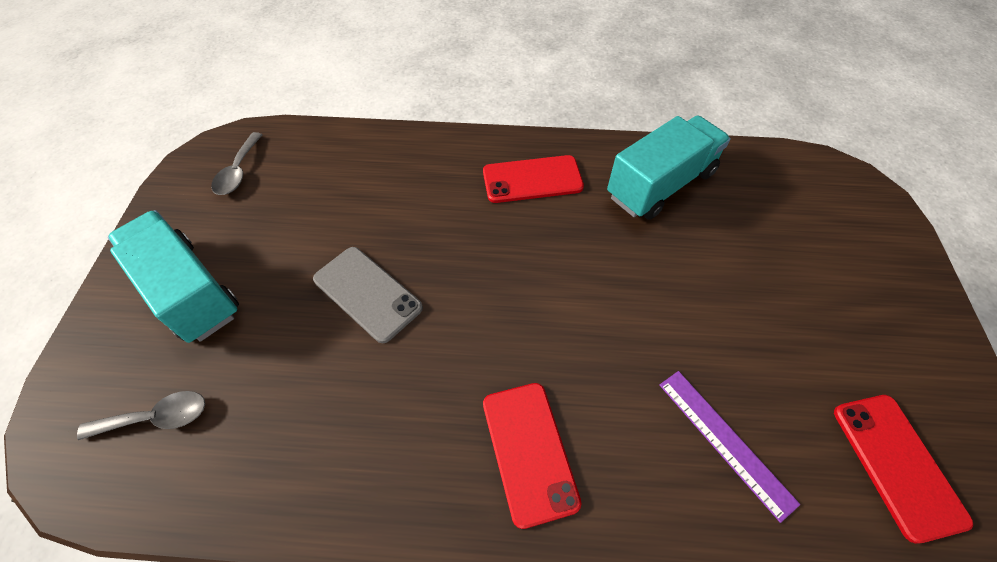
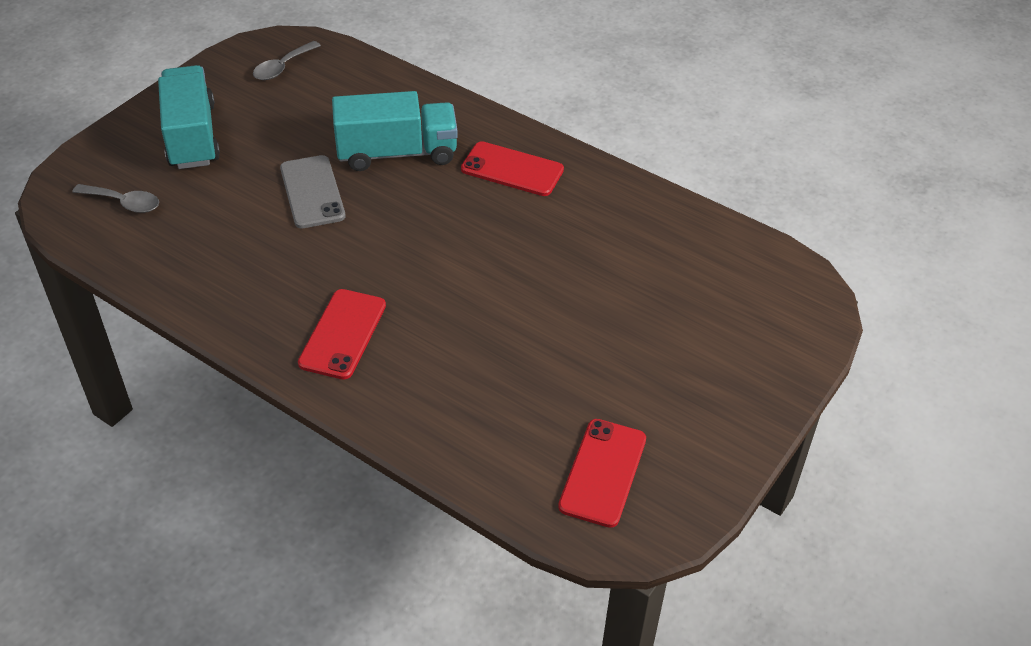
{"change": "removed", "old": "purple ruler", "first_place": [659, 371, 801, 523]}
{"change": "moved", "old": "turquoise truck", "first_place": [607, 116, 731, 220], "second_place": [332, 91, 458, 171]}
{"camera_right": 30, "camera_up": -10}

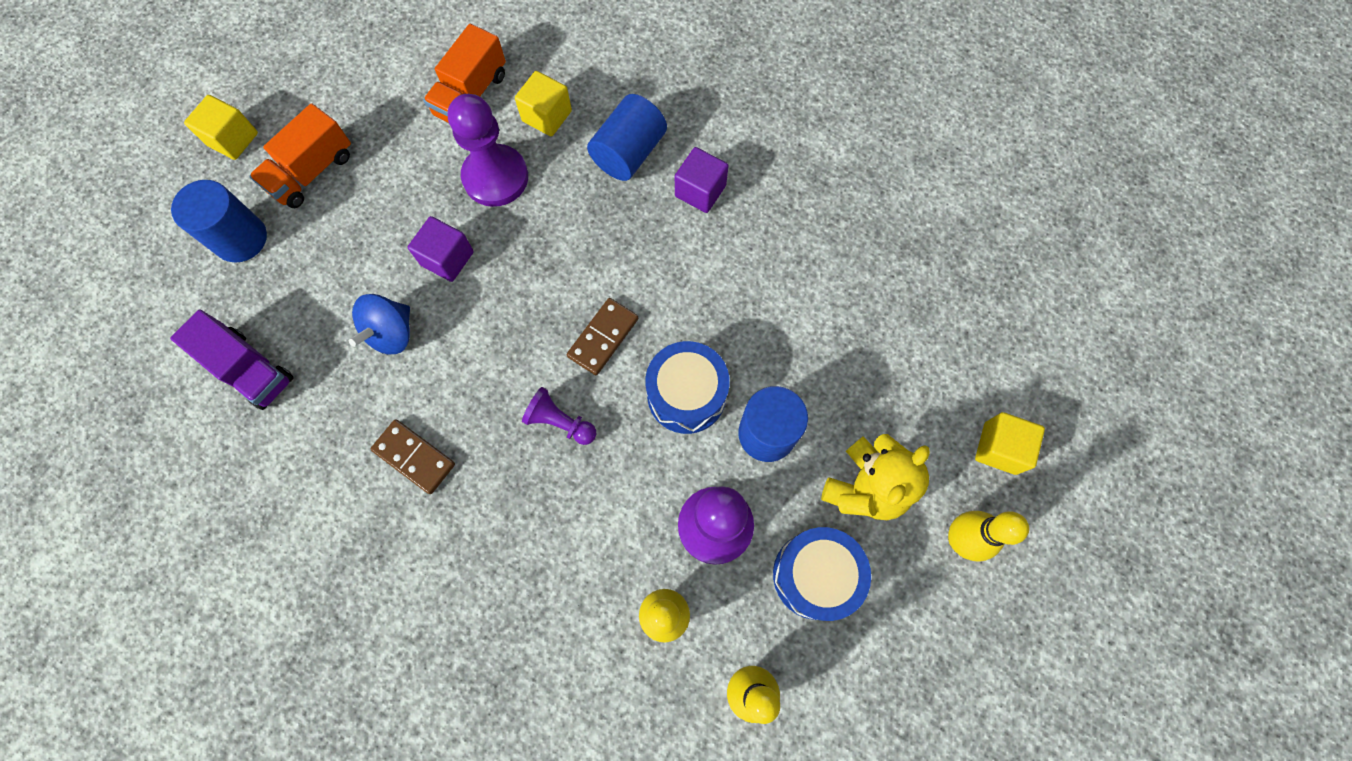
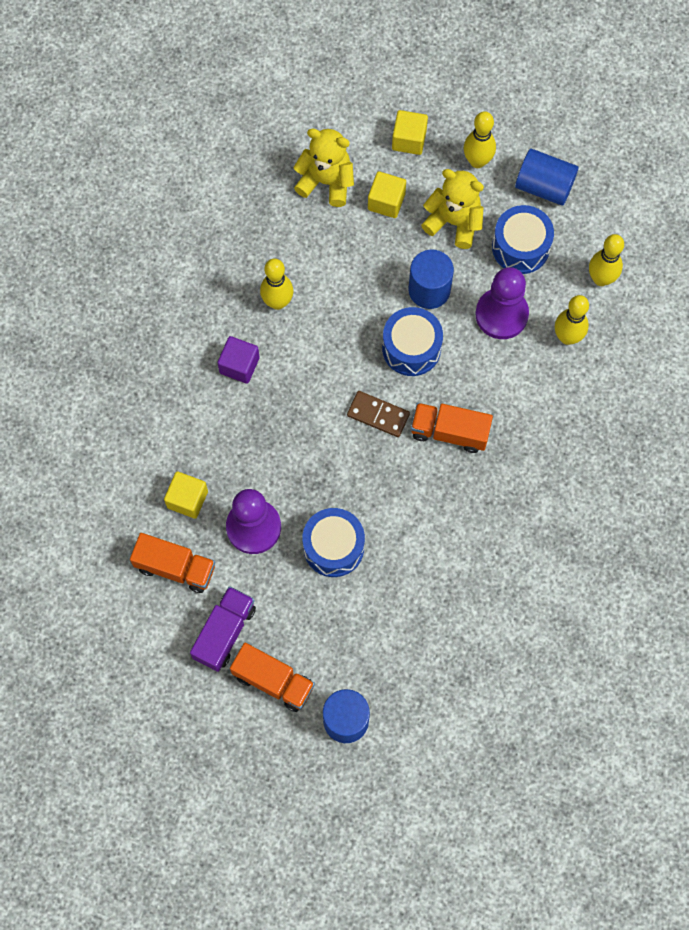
{"change": "removed", "old": "blue spinning top", "first_place": [349, 294, 410, 354]}
{"change": "removed", "old": "brown domino", "first_place": [370, 420, 455, 494]}
{"change": "added", "new": "yellow bowling pin", "second_place": [260, 258, 294, 310]}
{"change": "added", "new": "yellow teddy bear", "second_place": [293, 128, 354, 207]}
{"change": "moved", "old": "purple truck", "first_place": [170, 310, 294, 410], "second_place": [190, 586, 256, 672]}
{"change": "moved", "old": "yellow cube", "first_place": [184, 95, 258, 160], "second_place": [368, 171, 406, 218]}
{"change": "moved", "old": "blue cylinder", "first_place": [587, 94, 667, 181], "second_place": [515, 149, 578, 206]}
{"change": "replaced", "old": "purple cube", "new": "blue drum", "first_place": [408, 216, 474, 282], "second_place": [302, 508, 365, 577]}
{"change": "replaced", "old": "purple pawn", "new": "orange truck", "first_place": [522, 387, 596, 445], "second_place": [411, 403, 493, 453]}
{"camera_right": -100, "camera_up": 0}

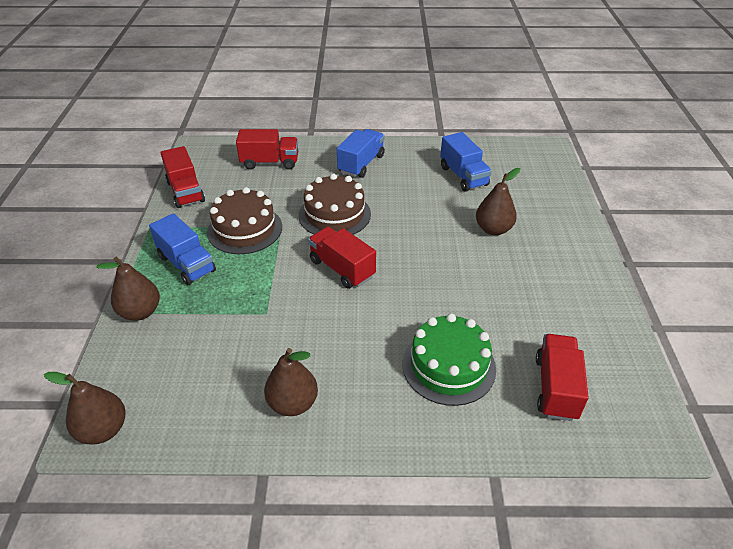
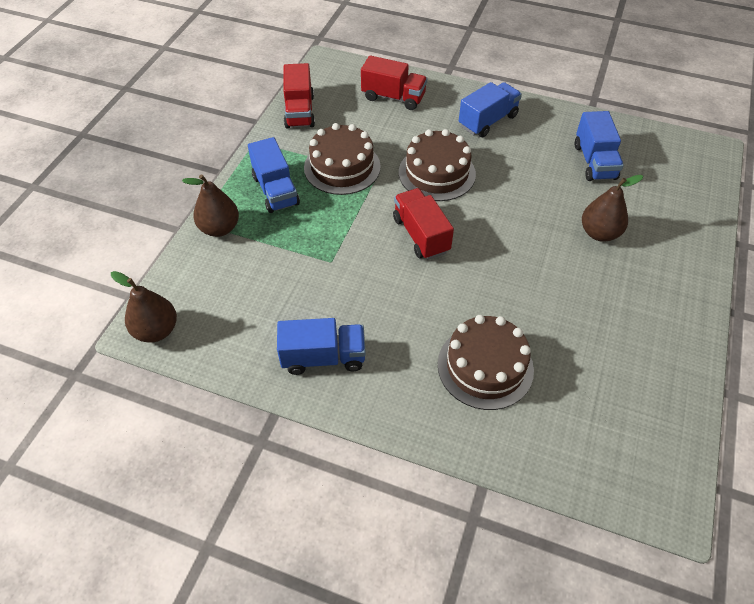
{"change": "removed", "old": "red truck", "first_place": [536, 334, 589, 421]}
{"change": "replaced", "old": "brown pear", "new": "blue truck", "first_place": [264, 348, 318, 416], "second_place": [277, 318, 366, 375]}
{"change": "recoloured", "old": "green cake", "new": "brown cake", "first_place": [403, 314, 496, 406], "second_place": [438, 315, 534, 410]}
{"camera_right": 20, "camera_up": 10}

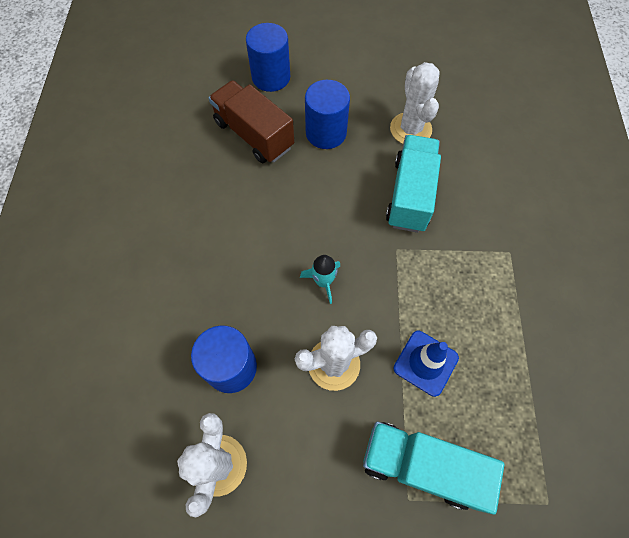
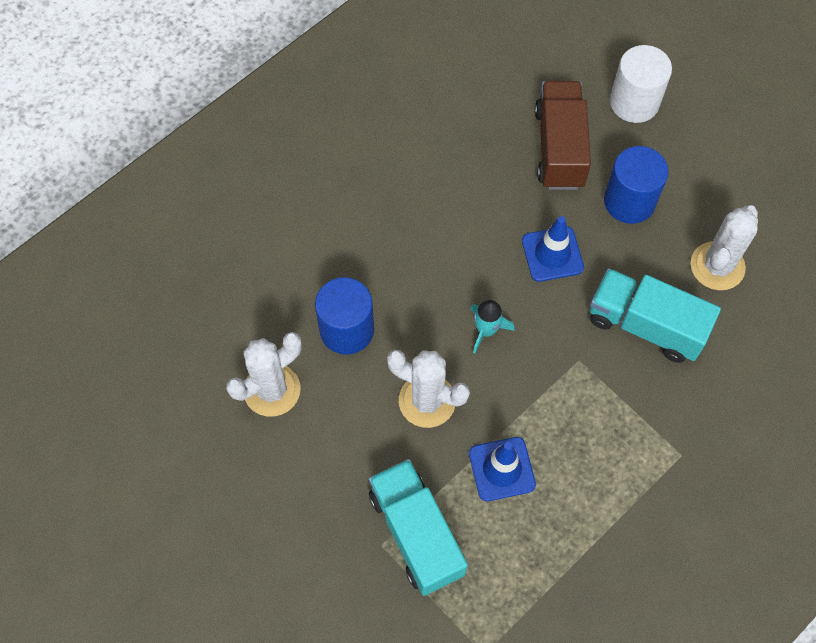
{"change": "added", "new": "blue traffic cone", "second_place": [522, 216, 584, 282]}
{"change": "recoloured", "old": "blue cylinder", "new": "white cylinder", "first_place": [246, 23, 290, 92], "second_place": [610, 45, 672, 123]}
{"change": "turned", "old": "turquoise truck", "first_place": [386, 135, 441, 233], "second_place": [590, 268, 721, 363], "degrees": -120}
{"camera_right": 45, "camera_up": 0}

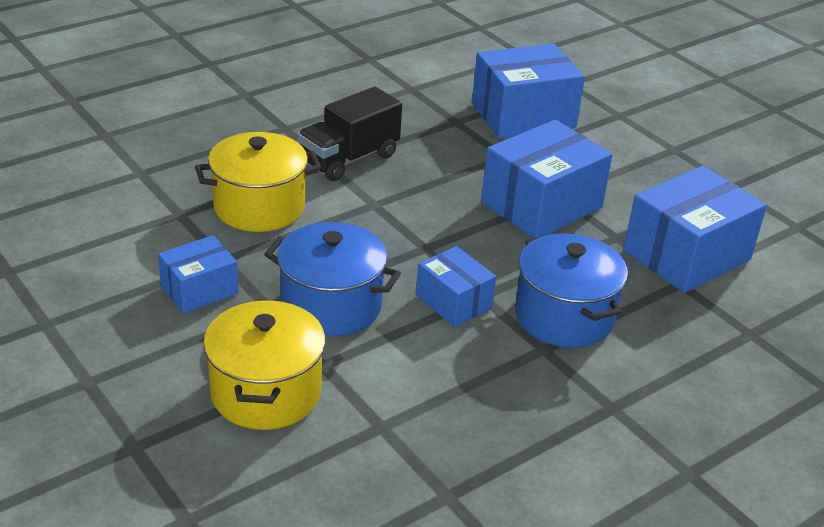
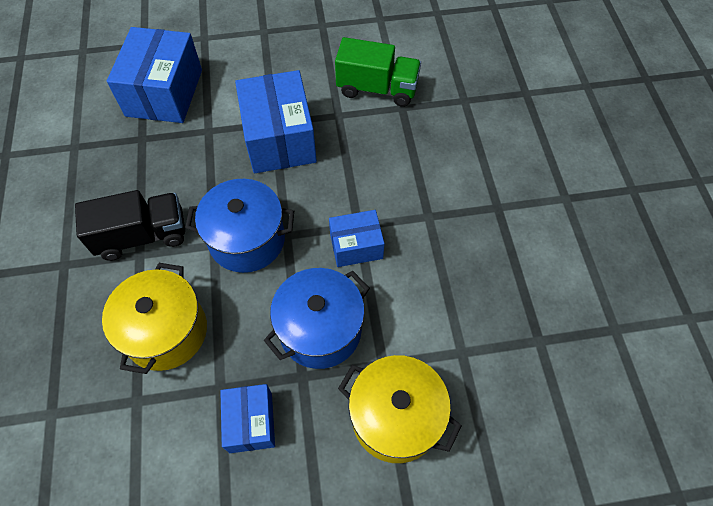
{"change": "moved", "old": "blue pot", "first_place": [515, 233, 628, 348], "second_place": [185, 179, 294, 273]}
{"change": "replaced", "old": "blue box", "new": "green truck", "first_place": [624, 166, 767, 293], "second_place": [335, 37, 421, 107]}
{"change": "turned", "old": "black truck", "first_place": [297, 87, 402, 181], "second_place": [75, 190, 185, 261], "degrees": -90}
{"camera_right": -60, "camera_up": 25}

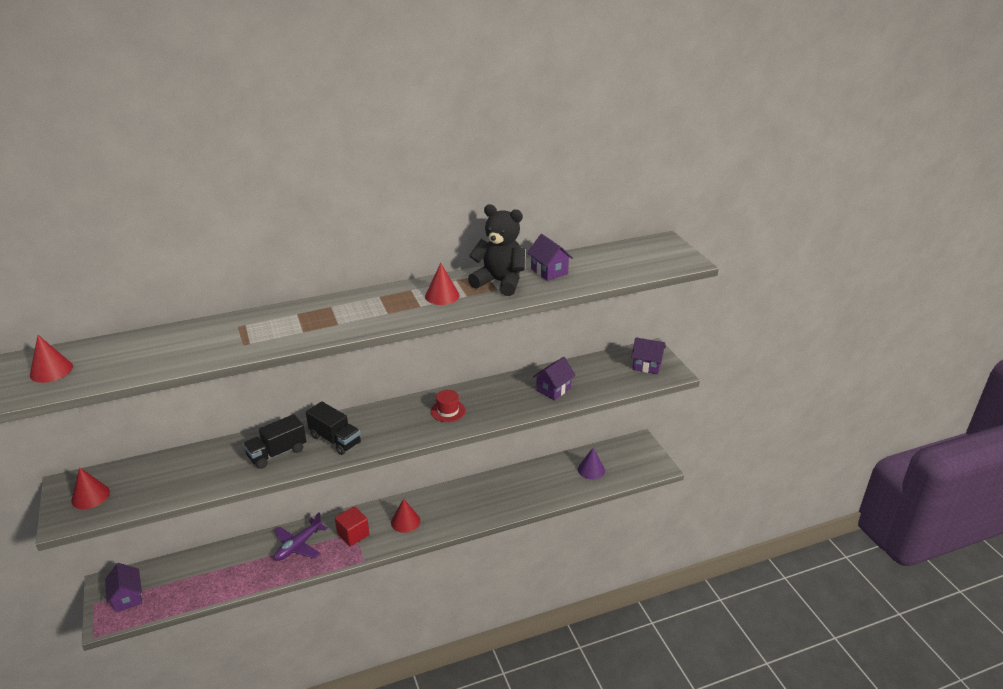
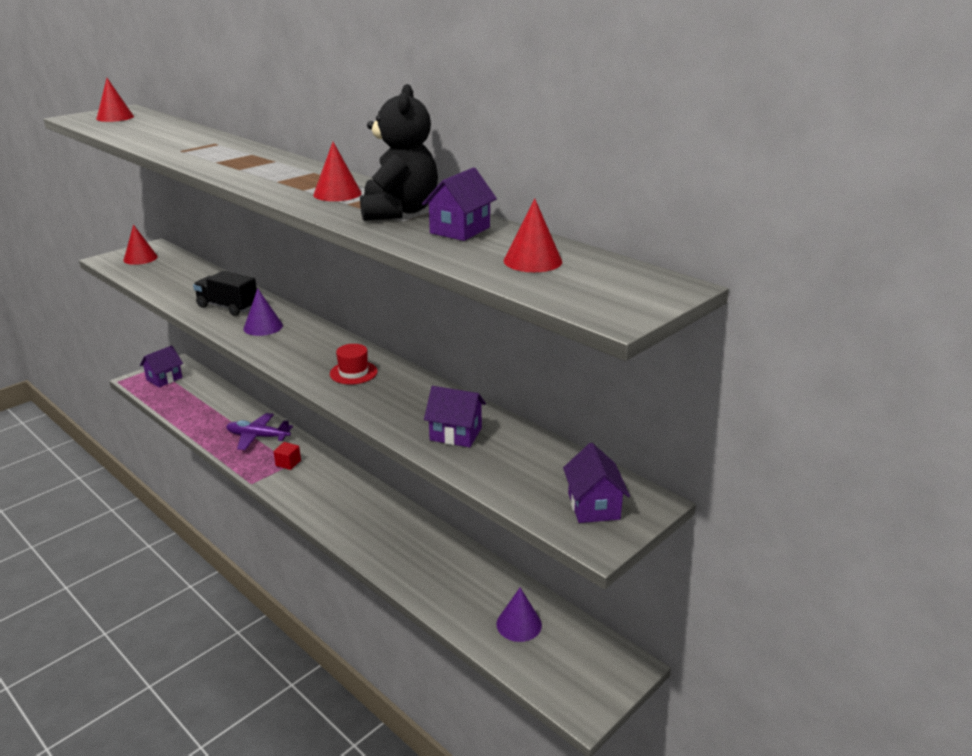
{"change": "moved", "old": "red cone", "first_place": [391, 498, 420, 533], "second_place": [504, 198, 562, 272]}
{"change": "replaced", "old": "black truck", "new": "purple cone", "first_place": [306, 401, 361, 455], "second_place": [243, 288, 283, 336]}
{"change": "resized", "old": "red cube", "first_place": [335, 506, 369, 546], "second_place": [274, 442, 301, 470], "factor": 0.66}
{"camera_right": 65, "camera_up": -5}

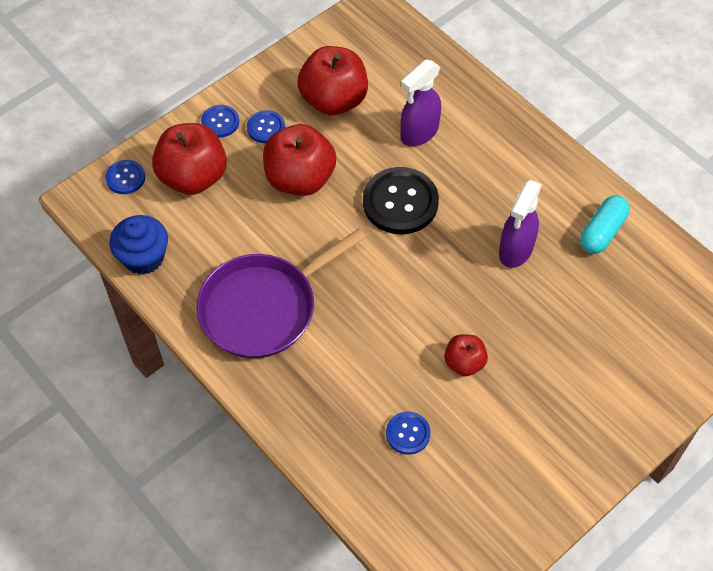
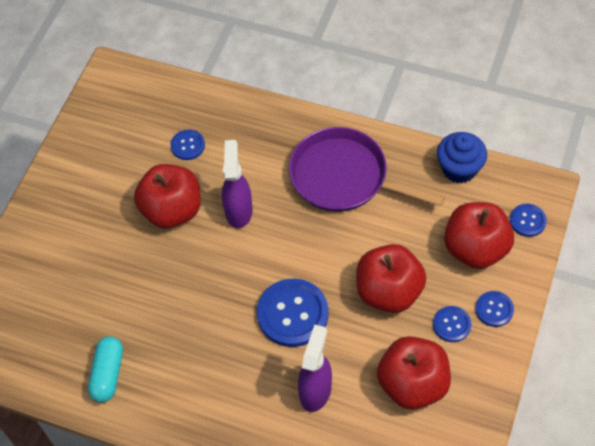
{"change": "moved", "old": "purple spray bottle", "first_place": [499, 180, 542, 268], "second_place": [222, 140, 253, 228]}
{"change": "recoloured", "old": "black button", "new": "blue button", "first_place": [363, 167, 439, 234], "second_place": [257, 279, 328, 347]}
{"change": "turned", "old": "purple pan", "first_place": [197, 228, 366, 358], "second_place": [289, 127, 445, 212], "degrees": -90}
{"change": "resized", "old": "red apple", "first_place": [444, 334, 488, 376], "second_place": [134, 164, 201, 229], "factor": 1.86}
{"camera_right": 155, "camera_up": 0}

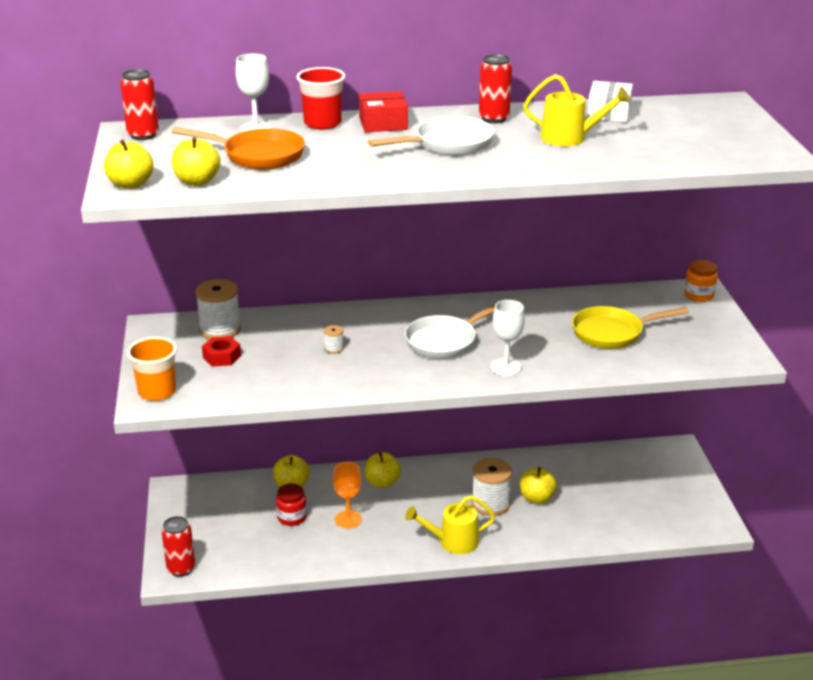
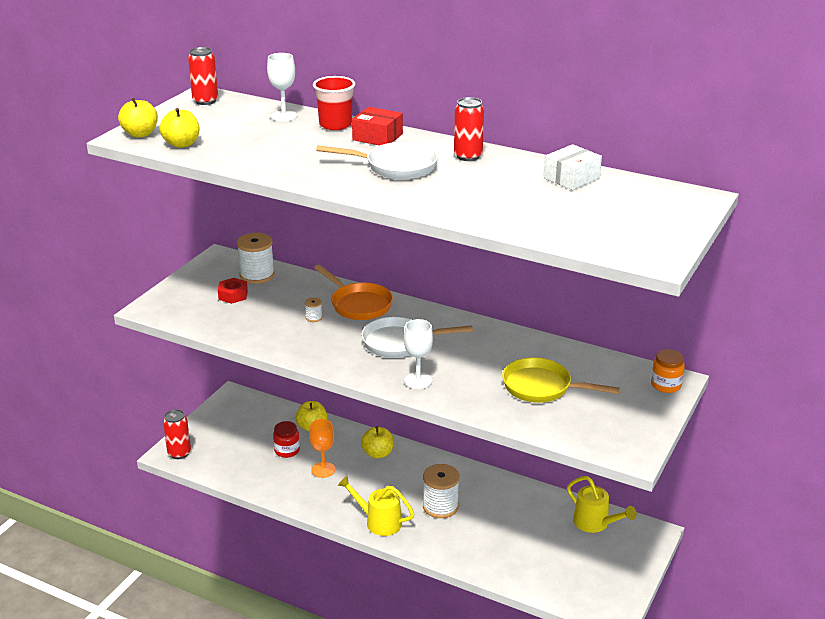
{"change": "removed", "old": "orange cup", "first_place": [127, 337, 177, 401]}
{"change": "removed", "old": "yellow apple", "first_place": [520, 467, 557, 504]}
{"change": "moved", "old": "orange pan", "first_place": [172, 127, 305, 169], "second_place": [314, 265, 393, 320]}
{"change": "moved", "old": "yellow watering can", "first_place": [523, 74, 631, 146], "second_place": [567, 476, 637, 533]}
{"camera_right": 35, "camera_up": 0}

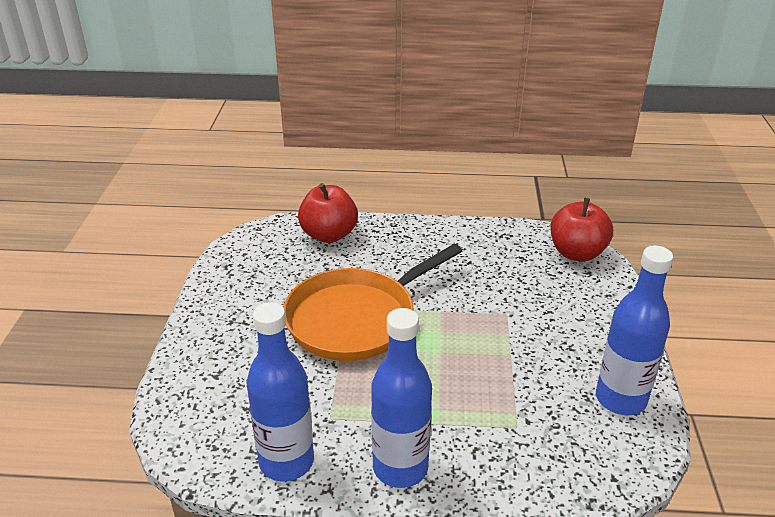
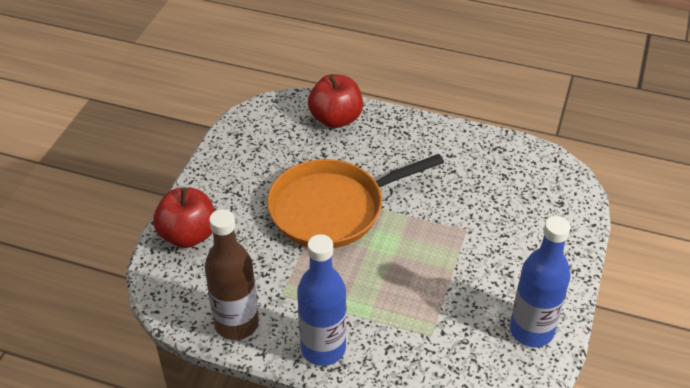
{"change": "moved", "old": "red apple", "first_place": [550, 198, 613, 262], "second_place": [153, 188, 215, 248]}
{"change": "recoloured", "old": "blue bottle", "new": "brown bottle", "first_place": [246, 302, 314, 481], "second_place": [205, 209, 259, 340]}
{"camera_right": 15, "camera_up": 10}

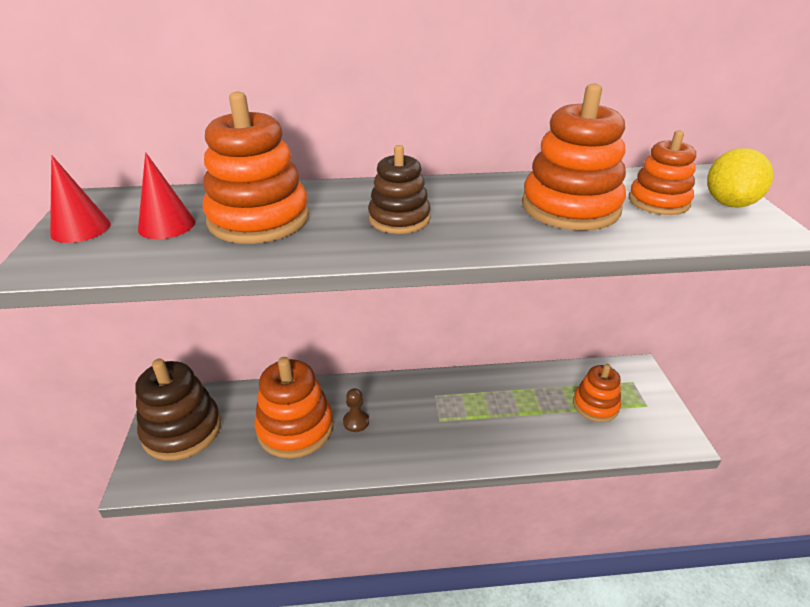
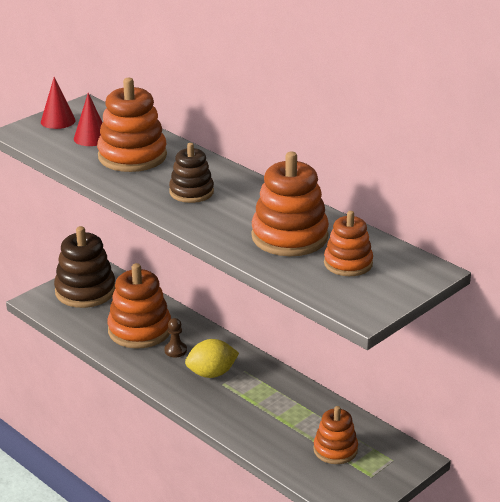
{"change": "moved", "old": "yellow lemon", "first_place": [707, 148, 773, 208], "second_place": [185, 339, 239, 378]}
{"camera_right": 50, "camera_up": -5}

